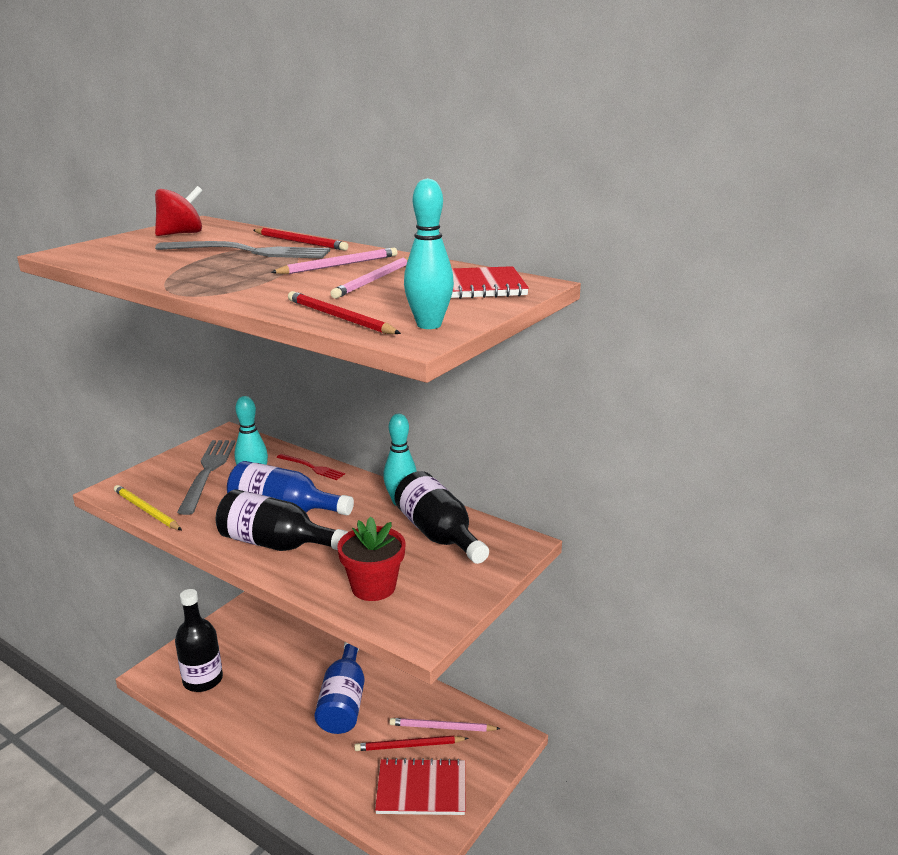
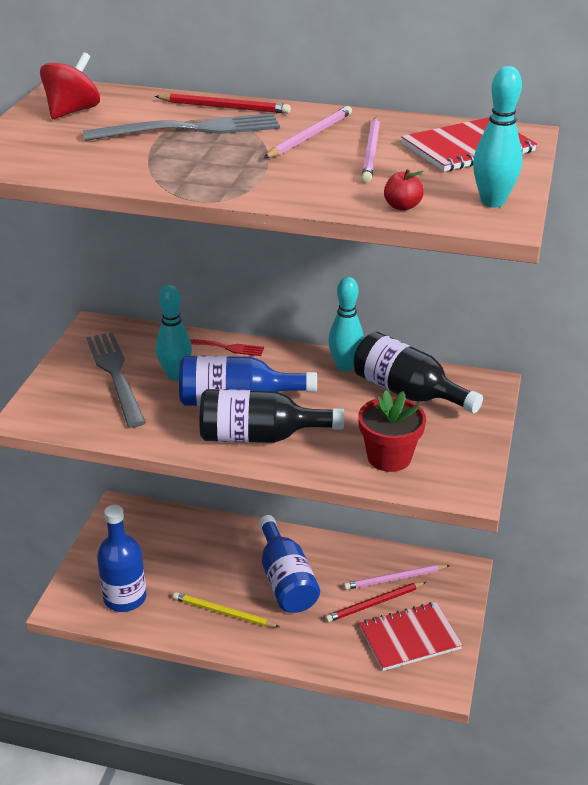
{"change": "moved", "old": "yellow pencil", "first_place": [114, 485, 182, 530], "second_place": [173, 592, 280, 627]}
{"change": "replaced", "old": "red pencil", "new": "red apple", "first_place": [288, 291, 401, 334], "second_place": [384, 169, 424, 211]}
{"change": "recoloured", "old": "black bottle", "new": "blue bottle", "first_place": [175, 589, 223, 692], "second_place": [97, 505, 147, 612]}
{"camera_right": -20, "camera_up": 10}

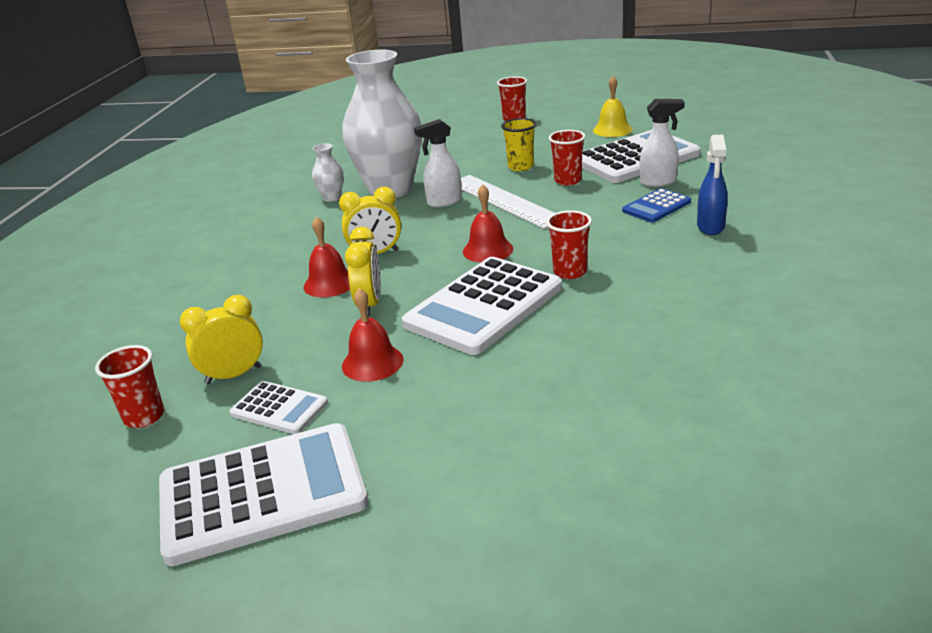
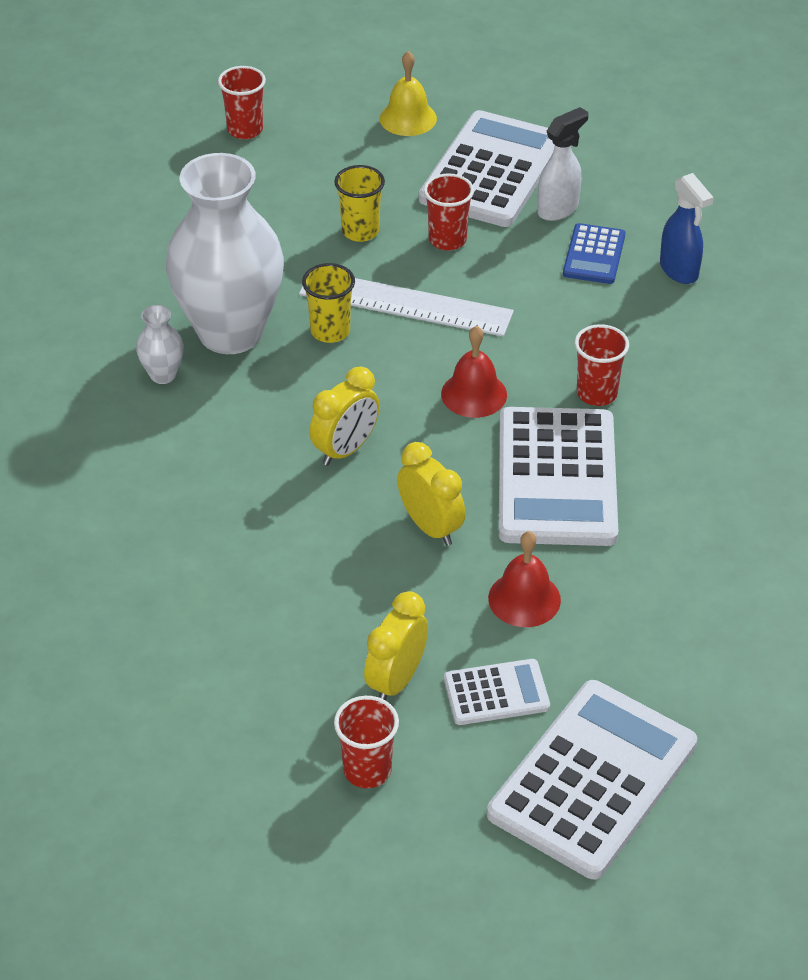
{"change": "removed", "old": "red bell", "first_place": [304, 216, 350, 297]}
{"change": "replaced", "old": "white spray bottle", "new": "yellow cup", "first_place": [414, 119, 462, 207], "second_place": [302, 263, 355, 343]}
{"camera_right": -40, "camera_up": 15}

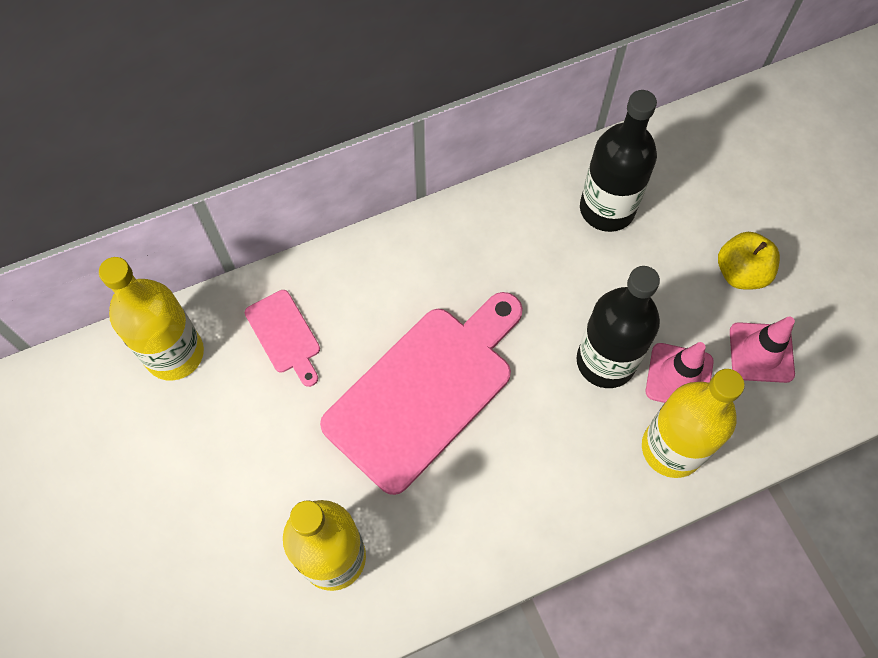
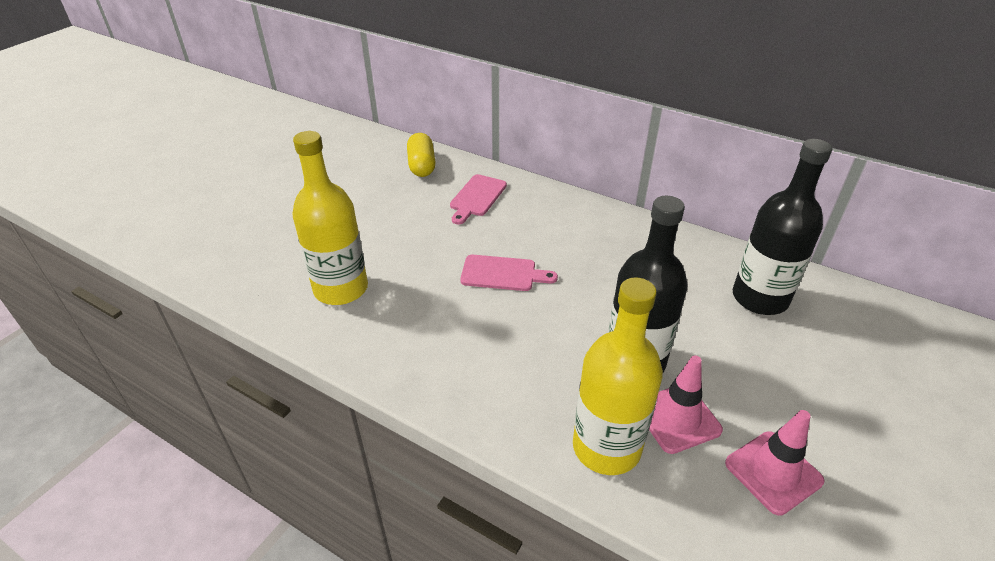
{"change": "removed", "old": "yellow apple", "first_place": [718, 232, 780, 289]}
{"change": "replaced", "old": "yellow bottle", "new": "yellow capsule", "first_place": [99, 257, 204, 380], "second_place": [407, 133, 436, 177]}
{"change": "resized", "old": "pink cutting board", "first_place": [320, 292, 523, 495], "second_place": [460, 255, 558, 291], "factor": 0.46}
{"camera_right": 55, "camera_up": -25}

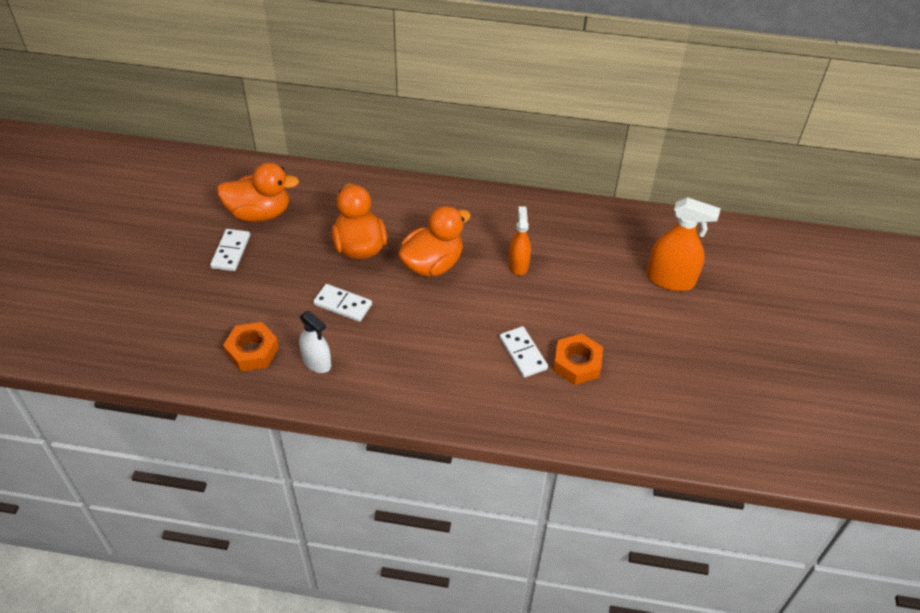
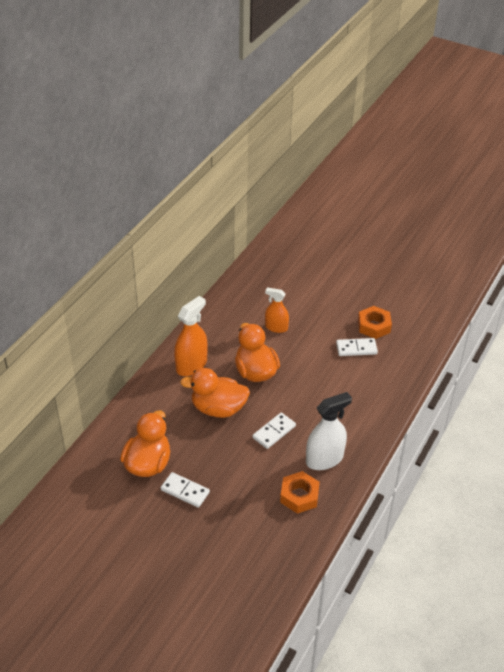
{"change": "moved", "old": "orange spray bottle", "first_place": [647, 197, 721, 291], "second_place": [174, 296, 208, 376]}
{"change": "resized", "old": "white spray bottle", "first_place": [299, 311, 331, 373], "second_place": [306, 392, 352, 470], "factor": 1.54}
{"camera_right": -70, "camera_up": -5}

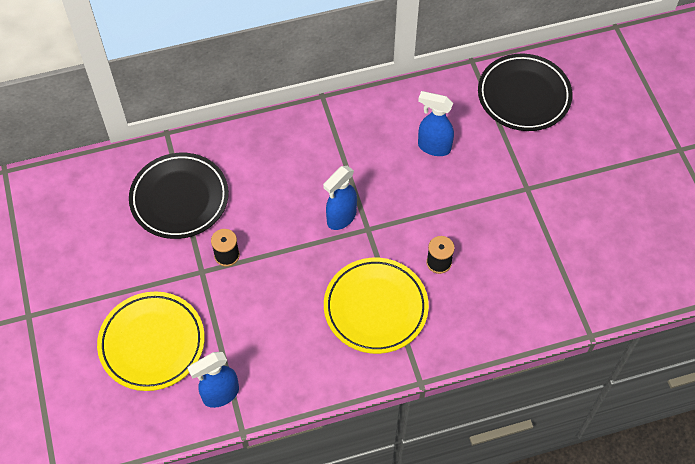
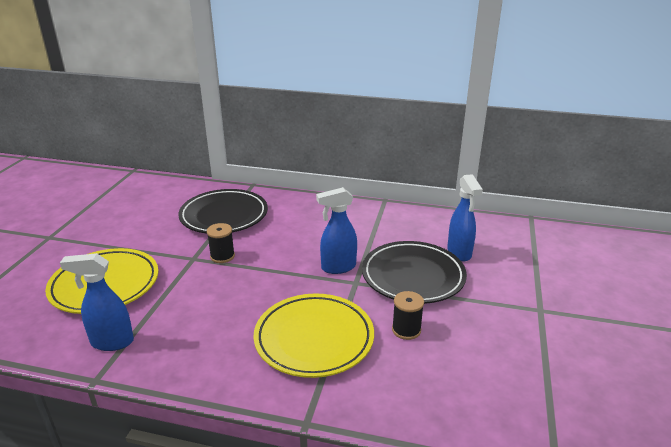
{"change": "moved", "old": "black plate", "first_place": [478, 54, 572, 131], "second_place": [362, 241, 467, 304]}
{"change": "turned", "old": "blue spray bottle", "first_place": [418, 91, 454, 156], "second_place": [447, 174, 483, 261], "degrees": -150}
{"camera_right": 30, "camera_up": -30}

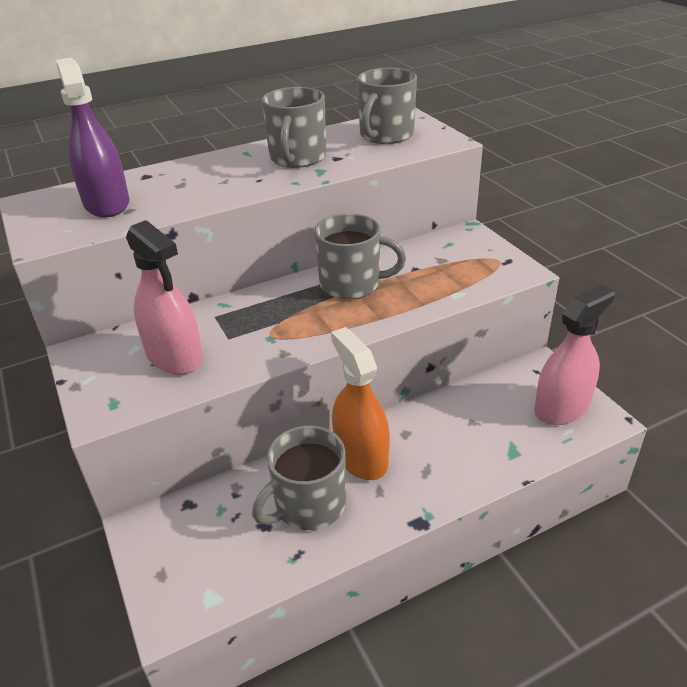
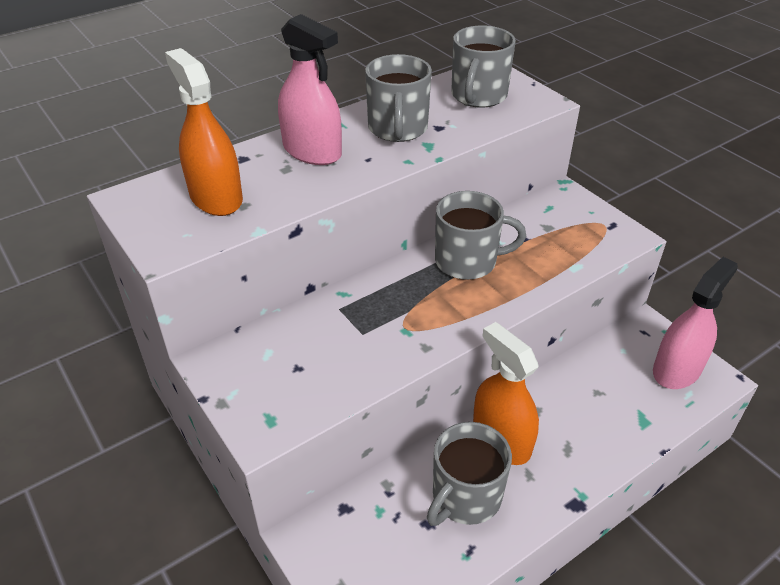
{"change": "moved", "old": "pink spray bottle", "first_place": [126, 220, 203, 375], "second_place": [278, 14, 342, 165]}
{"change": "recoloured", "old": "purple spray bottle", "new": "orange spray bottle", "first_place": [55, 58, 130, 217], "second_place": [165, 48, 243, 216]}
{"camera_right": -10, "camera_up": 5}

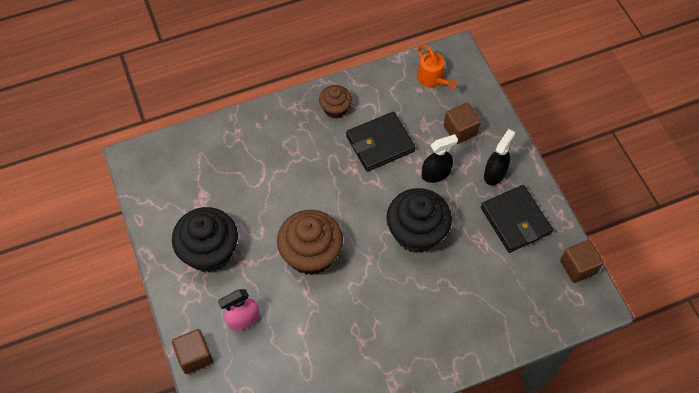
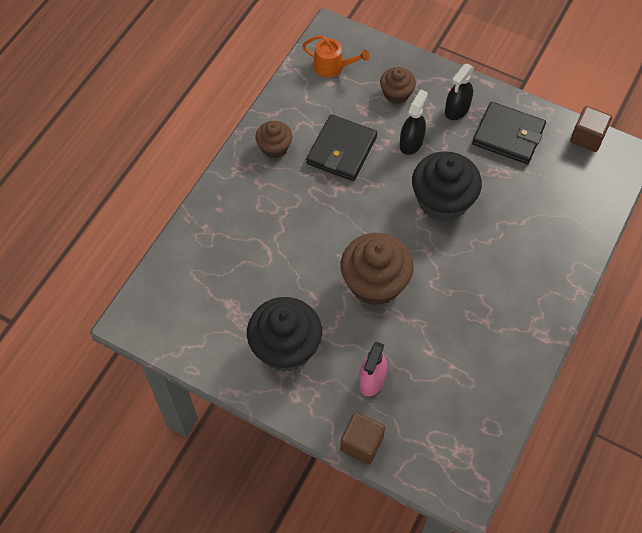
{"change": "replaced", "old": "brown cube", "new": "brown cupcake", "first_place": [444, 103, 481, 144], "second_place": [380, 67, 416, 104]}
{"change": "turned", "old": "black spray bottle", "first_place": [484, 129, 515, 185], "second_place": [445, 64, 474, 120], "degrees": -135}
{"camera_right": -40, "camera_up": 0}

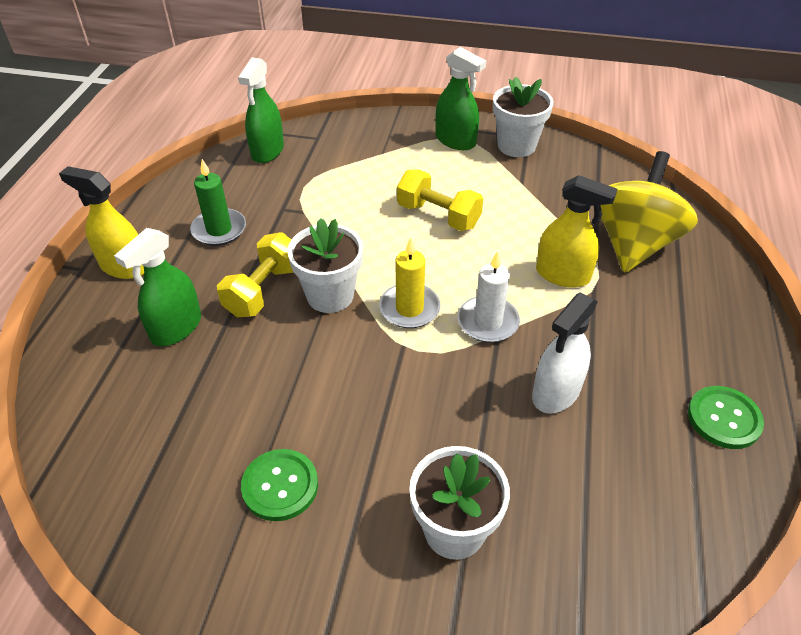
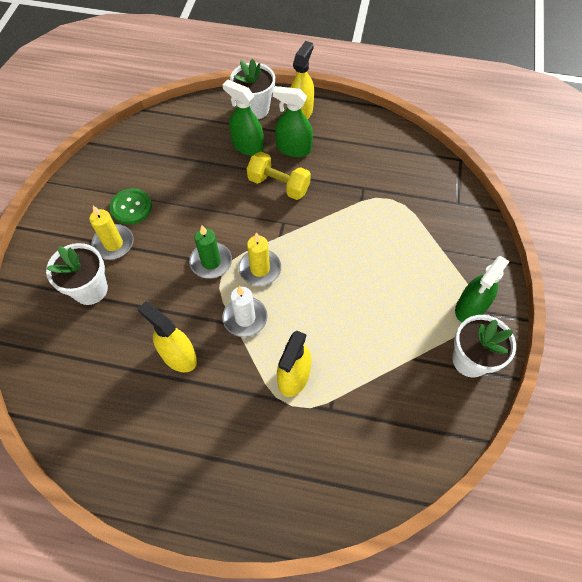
{"change": "removed", "old": "yellow dumbbell", "first_place": [397, 169, 483, 231]}
{"change": "removed", "old": "yellow spinning top", "first_place": [600, 151, 698, 273]}
{"change": "removed", "old": "green button", "first_place": [688, 386, 764, 449]}
{"change": "added", "new": "yellow candle", "second_place": [89, 206, 134, 260]}
{"change": "moved", "old": "green candle", "first_place": [190, 159, 246, 246], "second_place": [189, 225, 232, 279]}
{"change": "moved", "old": "green spray bottle", "first_place": [238, 58, 284, 163], "second_place": [273, 86, 313, 157]}
{"change": "moved", "old": "white flower pot", "first_place": [287, 218, 363, 313], "second_place": [230, 59, 275, 119]}
{"change": "recoloured", "old": "white spray bottle", "new": "yellow spray bottle", "first_place": [532, 293, 598, 414], "second_place": [138, 302, 197, 372]}
{"camera_right": 90, "camera_up": 15}

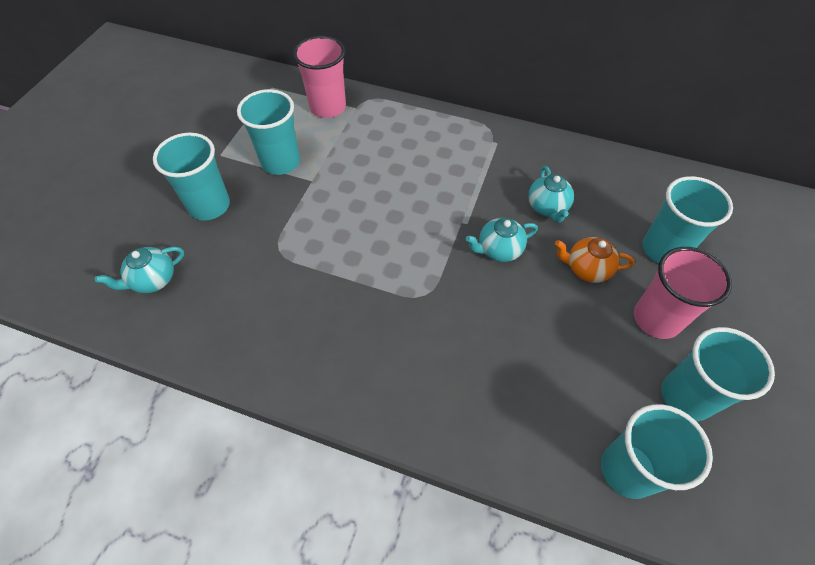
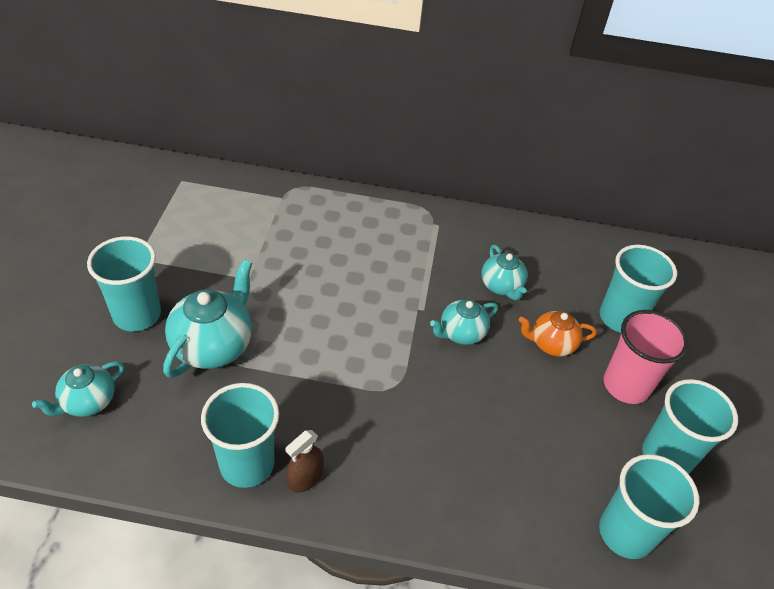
{"change": "removed", "old": "pink cup", "first_place": [293, 36, 346, 118]}
{"change": "added", "new": "turquoise teapot", "second_place": [163, 259, 252, 378]}
{"change": "added", "new": "brown spray bottle", "second_place": [286, 430, 323, 493]}
{"change": "moved", "old": "turquoise cup", "first_place": [237, 89, 300, 175], "second_place": [201, 383, 279, 488]}
{"camera_right": -15, "camera_up": -10}

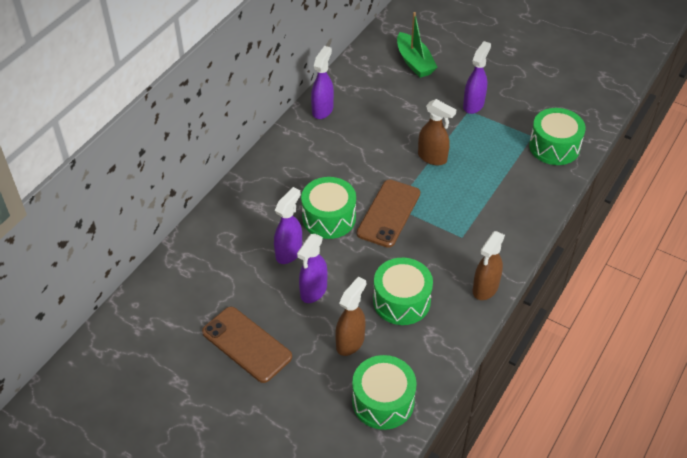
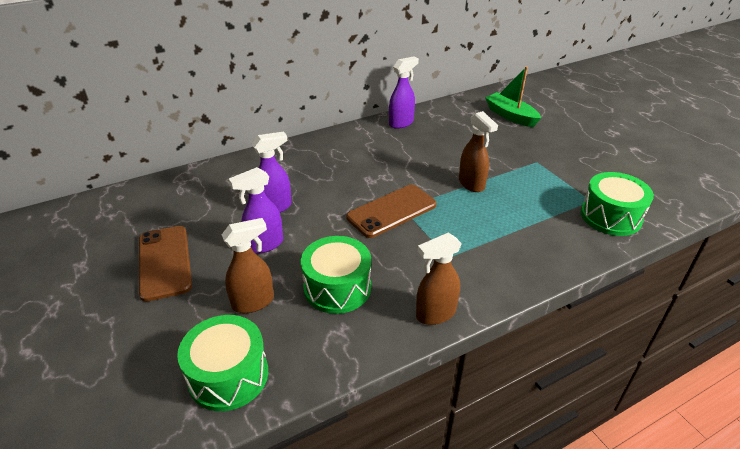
{"change": "removed", "old": "green drum", "first_place": [301, 177, 356, 239]}
{"change": "removed", "old": "purple spray bottle", "first_place": [463, 41, 491, 114]}
{"change": "turned", "old": "green boat", "first_place": [397, 12, 438, 78], "second_place": [485, 66, 541, 127], "degrees": 135}
{"camera_right": 30, "camera_up": -10}

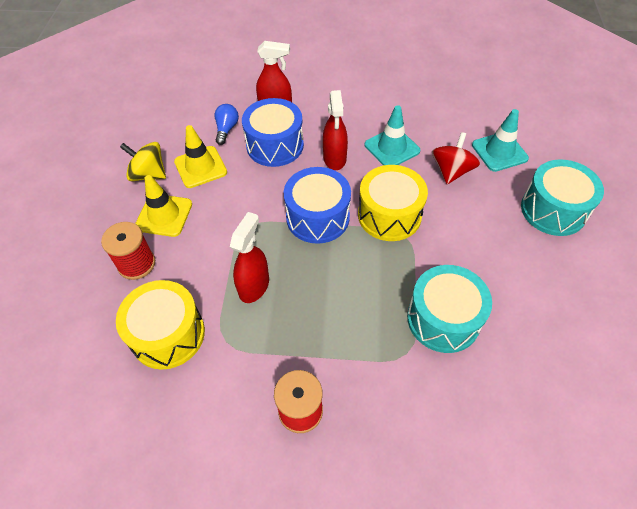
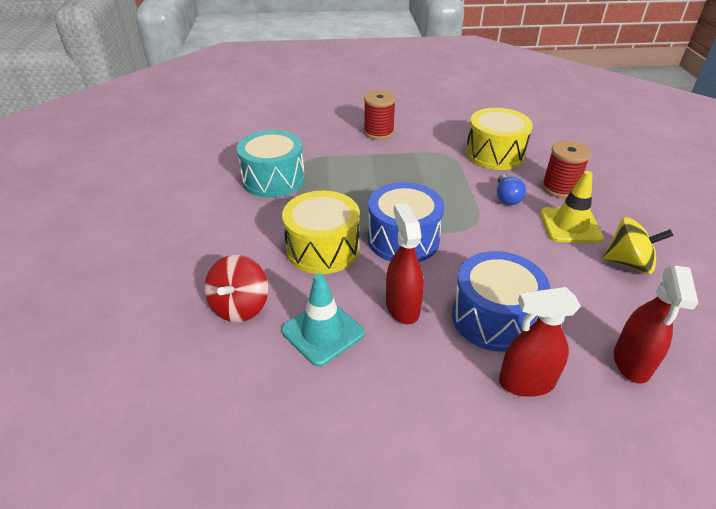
{"change": "removed", "old": "yellow traffic cone", "first_place": [174, 125, 227, 188]}
{"change": "removed", "old": "turquoise traffic cone", "first_place": [472, 109, 529, 172]}
{"change": "removed", "old": "turquoise drum", "first_place": [521, 160, 604, 236]}
{"change": "moved", "old": "blue light bulb", "first_place": [215, 104, 239, 145], "second_place": [497, 174, 526, 205]}
{"change": "moved", "old": "red spray bottle", "first_place": [230, 212, 269, 303], "second_place": [614, 265, 698, 384]}
{"camera_right": 170, "camera_up": -15}

